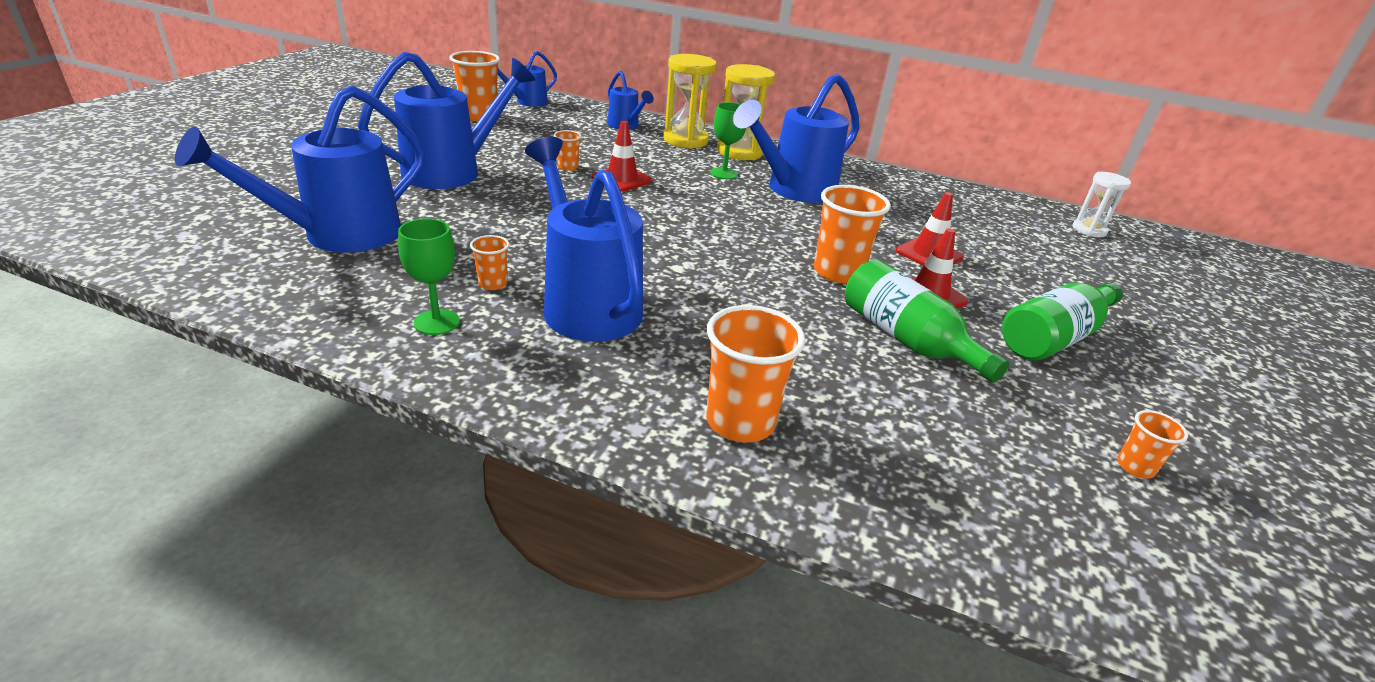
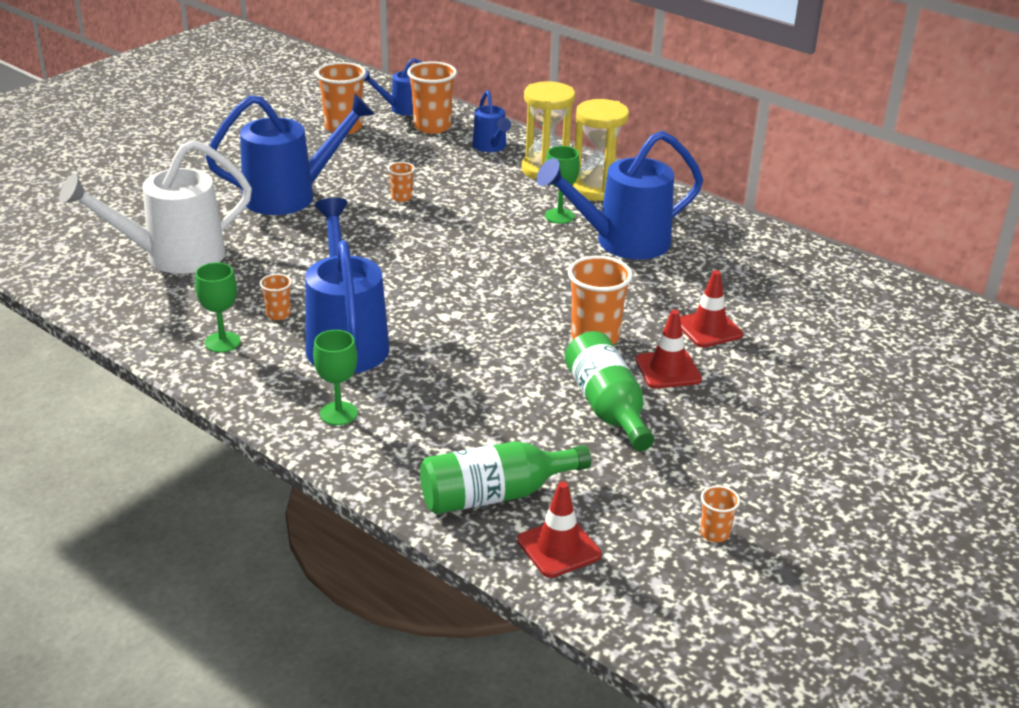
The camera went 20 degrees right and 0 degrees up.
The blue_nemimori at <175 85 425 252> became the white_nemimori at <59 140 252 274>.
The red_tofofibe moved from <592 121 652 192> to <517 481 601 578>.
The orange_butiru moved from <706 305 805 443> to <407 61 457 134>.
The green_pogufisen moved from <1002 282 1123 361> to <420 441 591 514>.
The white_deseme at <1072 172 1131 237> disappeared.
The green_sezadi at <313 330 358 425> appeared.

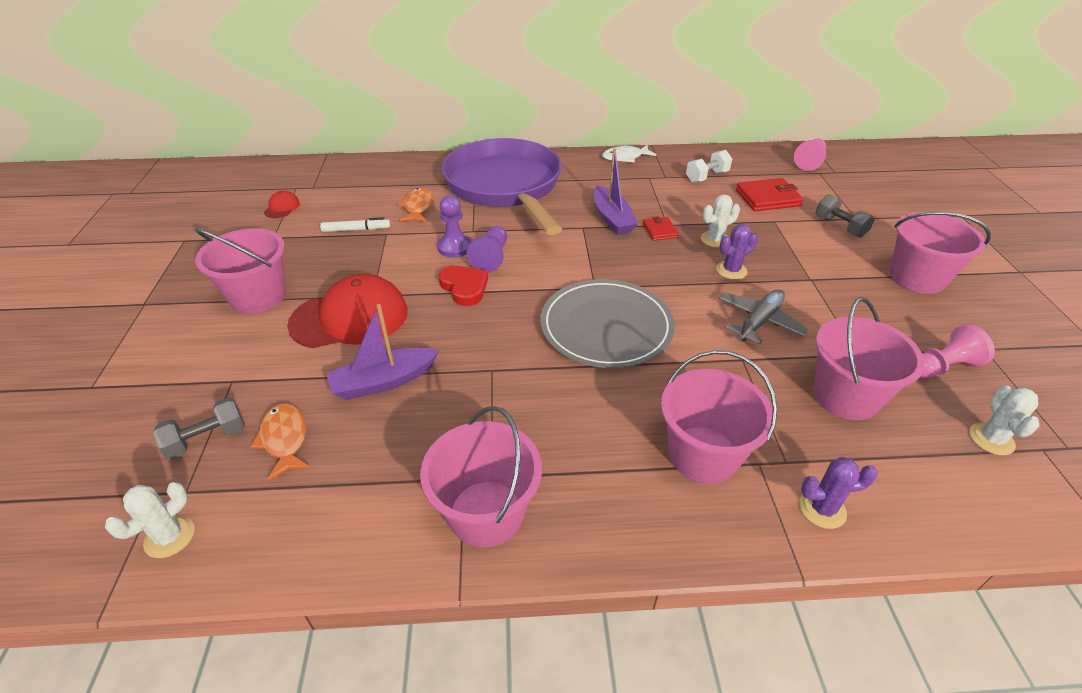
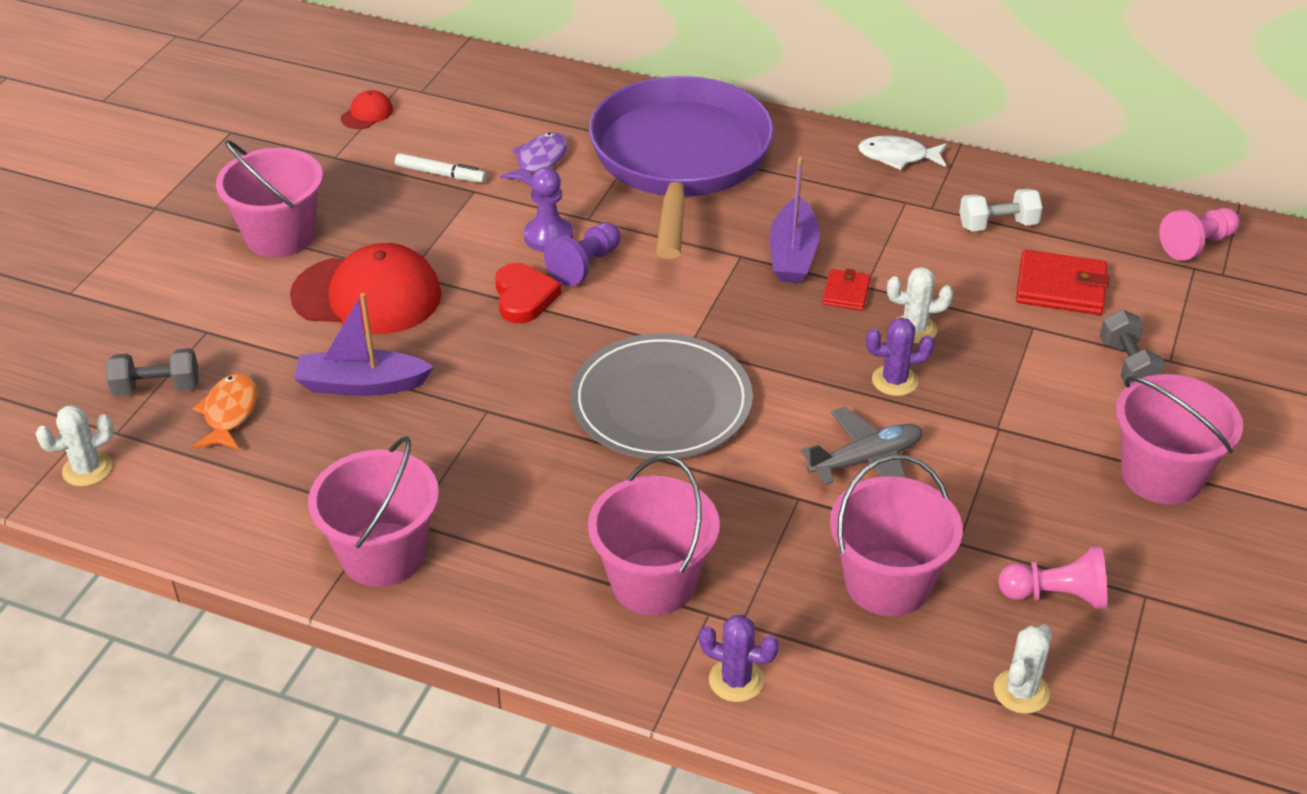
The camera went 25 degrees right and 0 degrees up.
The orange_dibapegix at <397 188 434 222> became the purple_dibapegix at <500 132 568 187>.

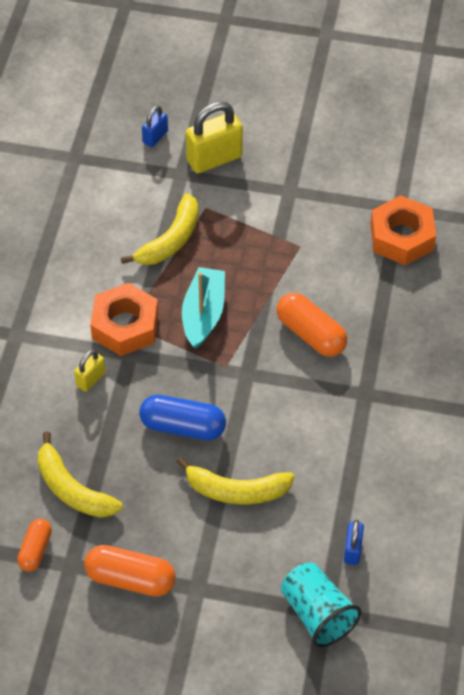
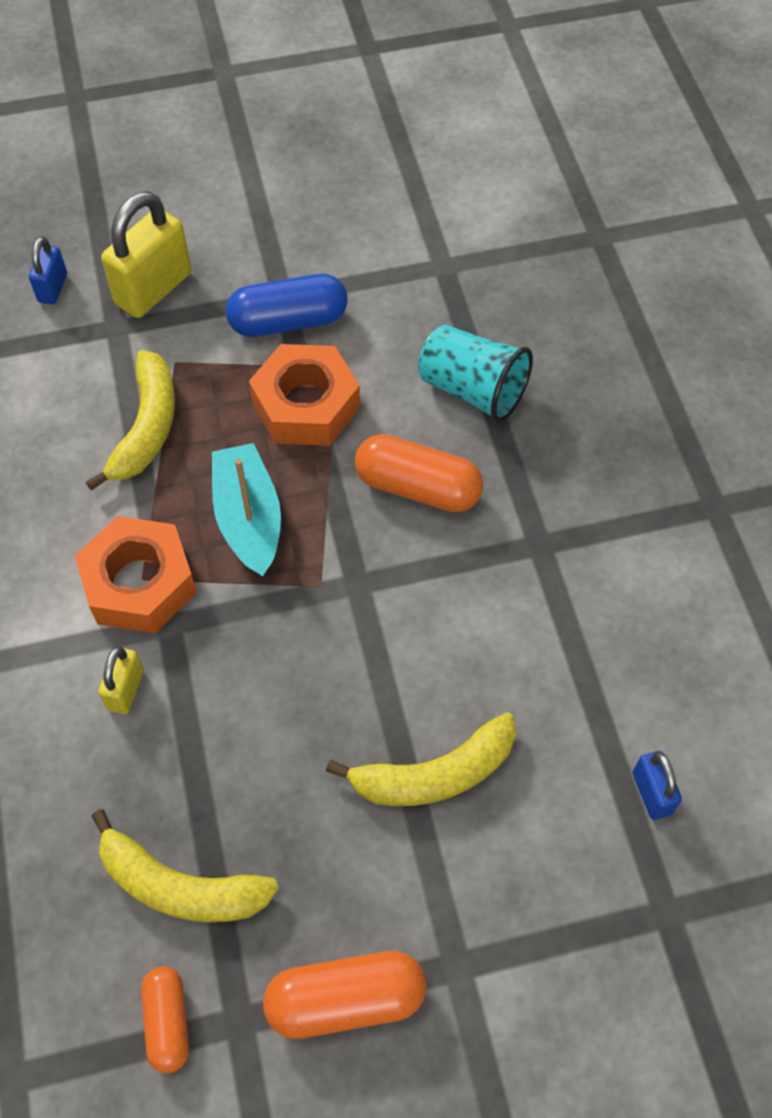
The camera went 25 degrees left and 5 degrees up.
The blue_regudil moved from <139 395 226 440> to <226 274 348 337>.
The turquoise_butiru moved from <281 563 361 648> to <418 325 533 423>.
The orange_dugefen moved from <370 195 436 265> to <249 344 360 446>.

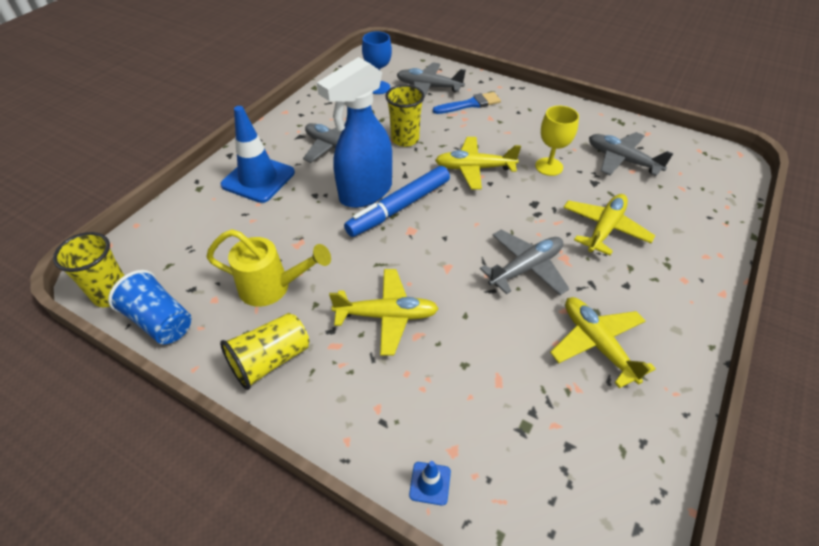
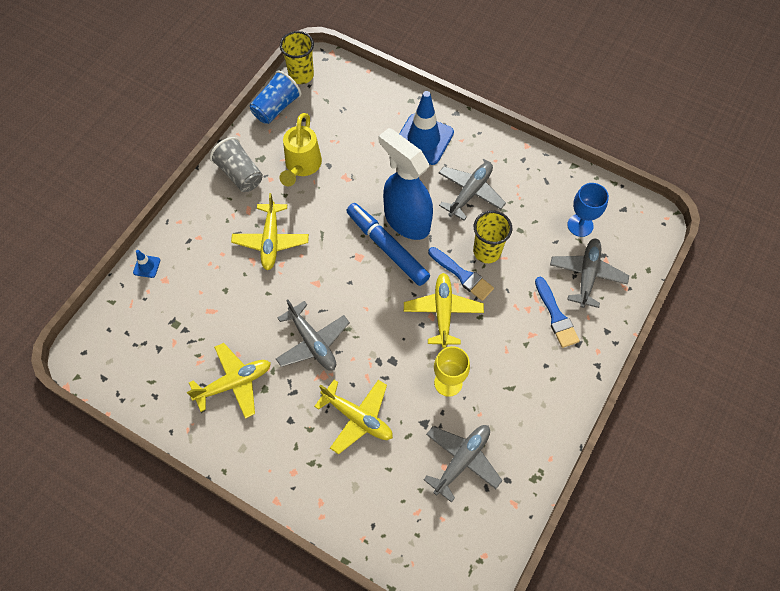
The camera went 90 degrees right and 15 degrees up.
The yellow_butiru at <220 313 310 390> became the grey_butiru at <210 137 263 192>.
The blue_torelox at <428 247 494 301> appeared.

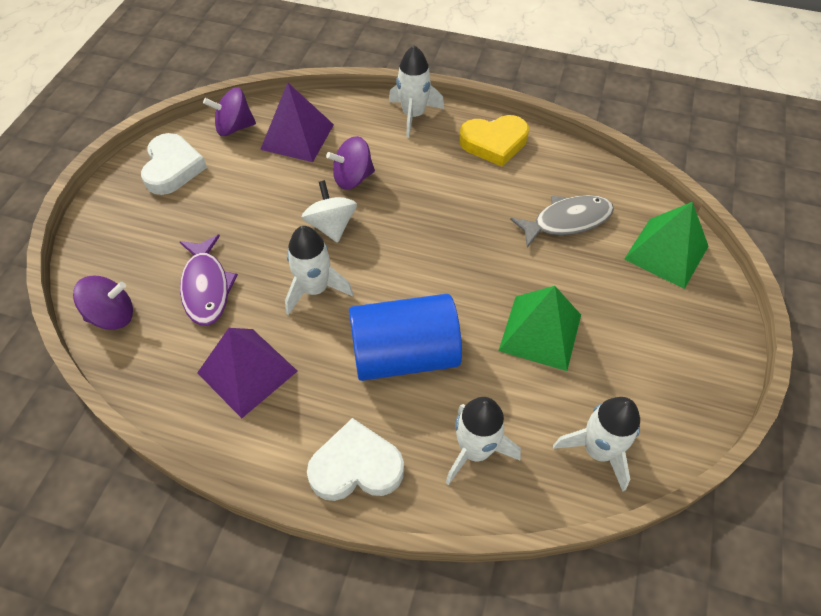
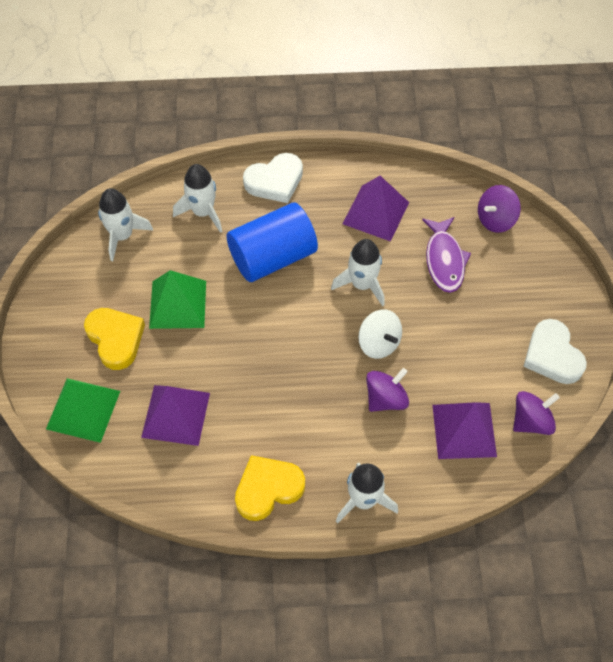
The camera went 160 degrees right and 5 degrees up.
The purple_dibapegix at <180 234 238 326> turned 150 degrees counterclockwise.
The grey_dibapegix at <510 195 614 248> was replaced by the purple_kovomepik at <141 385 210 446>.
The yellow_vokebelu at <84 308 145 370> appeared.

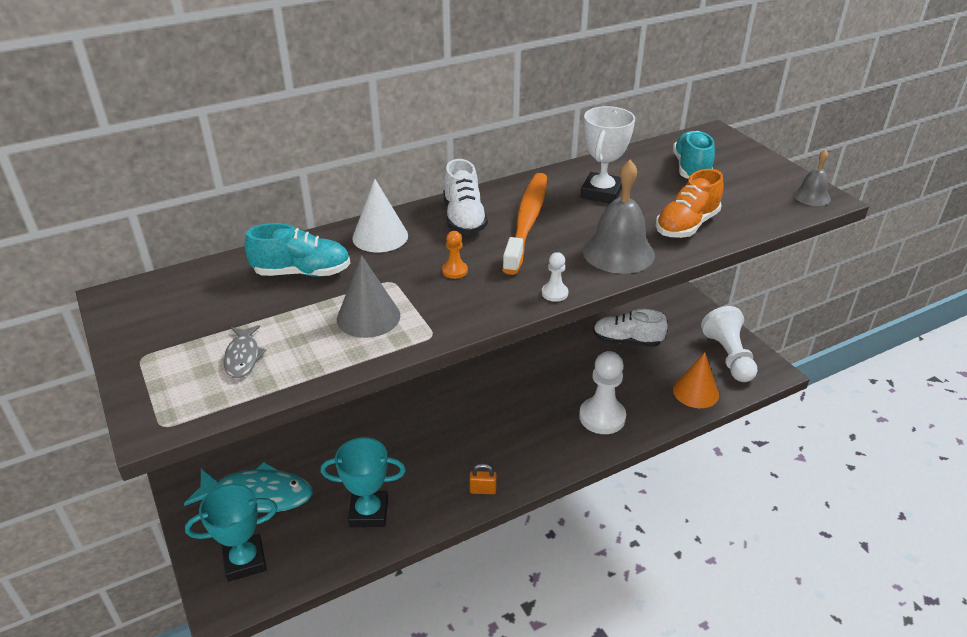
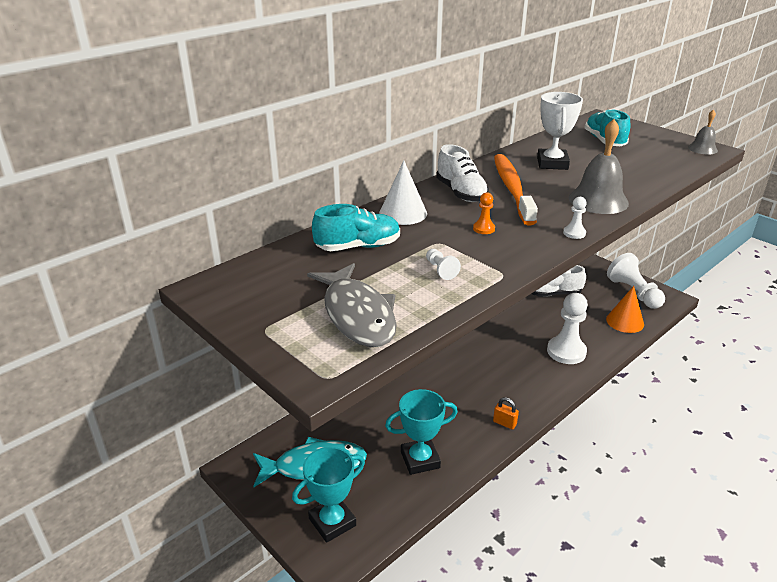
The camera went 15 degrees left and 5 degrees down.
The grey_dibapegix at <223 325 267 378> changed to 2.02 times the size.
The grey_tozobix at <337 255 400 338> was replaced by the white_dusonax at <426 249 461 280>.
The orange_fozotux at <470 463 497 494> turned 45 degrees clockwise.
The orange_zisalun at <656 169 724 238> disappeared.

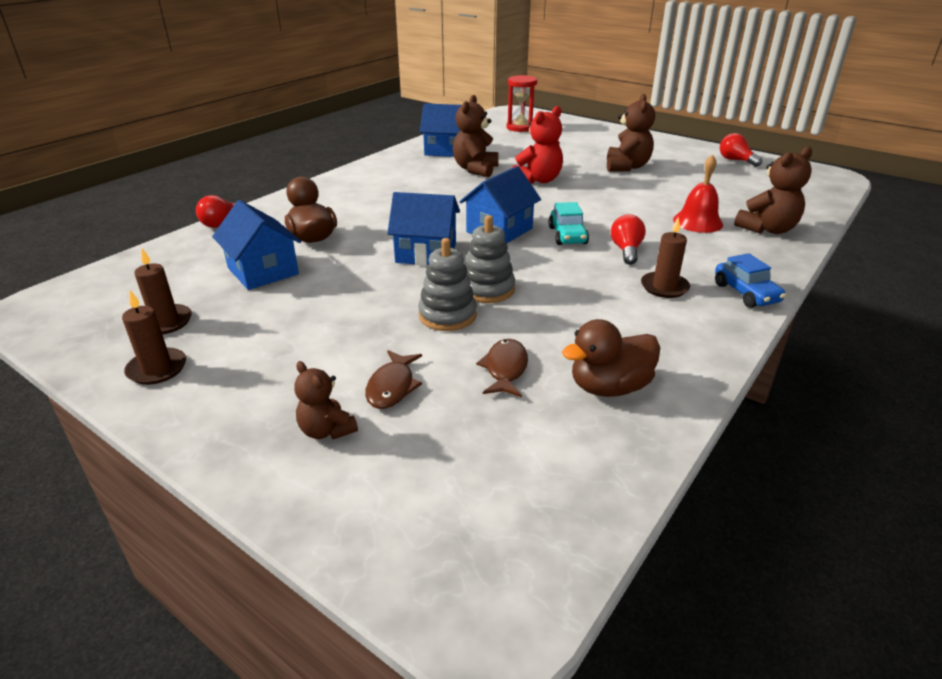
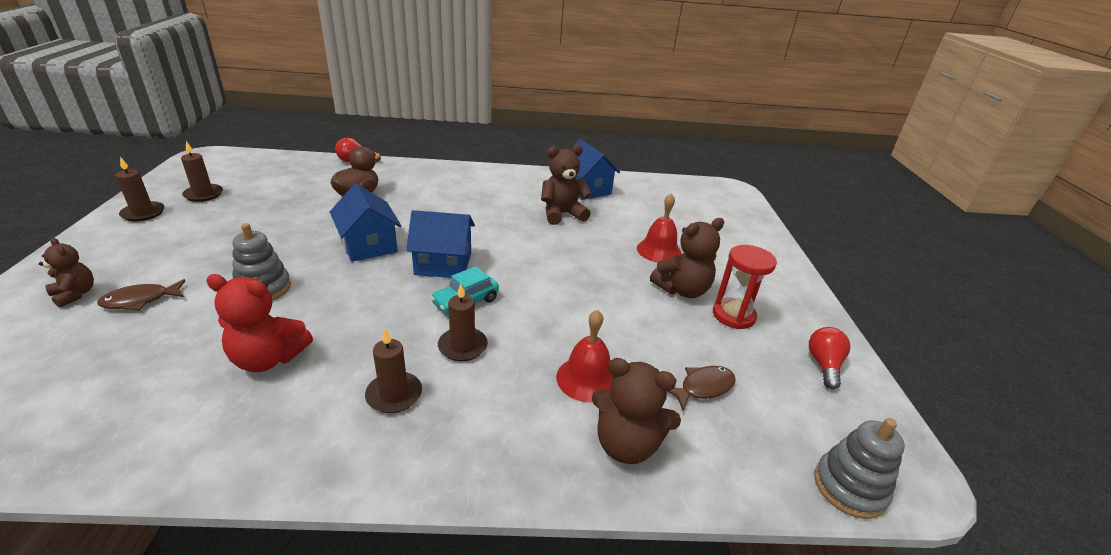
The camera went 50 degrees right and 0 degrees up.
The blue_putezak at <212 200 301 290> disappeared.
The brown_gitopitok at <294 361 358 439> turned 120 degrees clockwise.
The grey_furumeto moved from <465 215 515 303> to <814 418 905 519>.
The brown_dibapegix moved from <476 339 528 397> to <667 366 736 410>.
The red_deseme moved from <507 75 537 132> to <713 245 777 329>.
The red_gitopitok moved from <512 106 563 184> to <206 274 313 372>.
The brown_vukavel at <562 319 660 397> disappeared.
The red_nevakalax at <611 214 646 265> was replaced by the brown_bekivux at <438 283 488 362>.
The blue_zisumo at <715 253 786 308> disappeared.
The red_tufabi at <637 193 681 263> appeared.

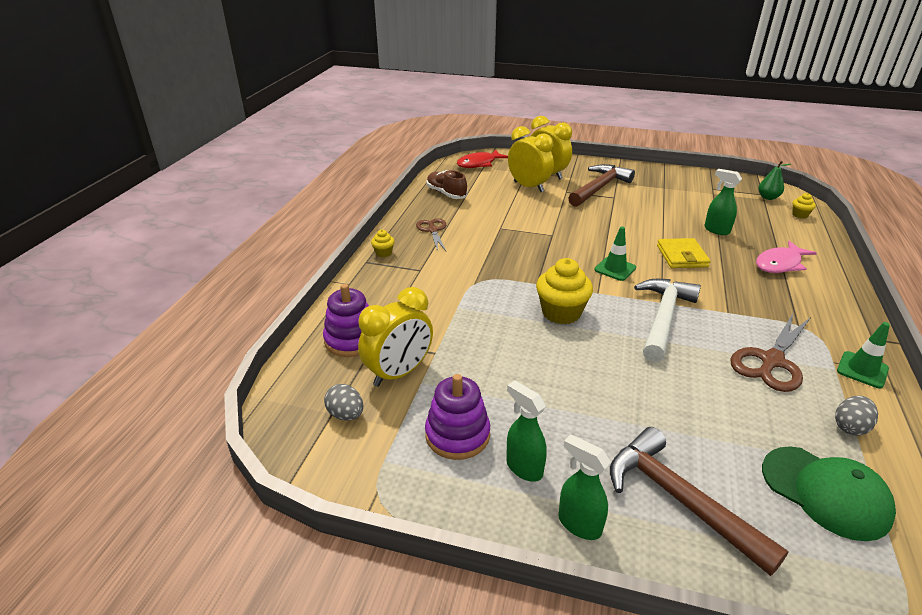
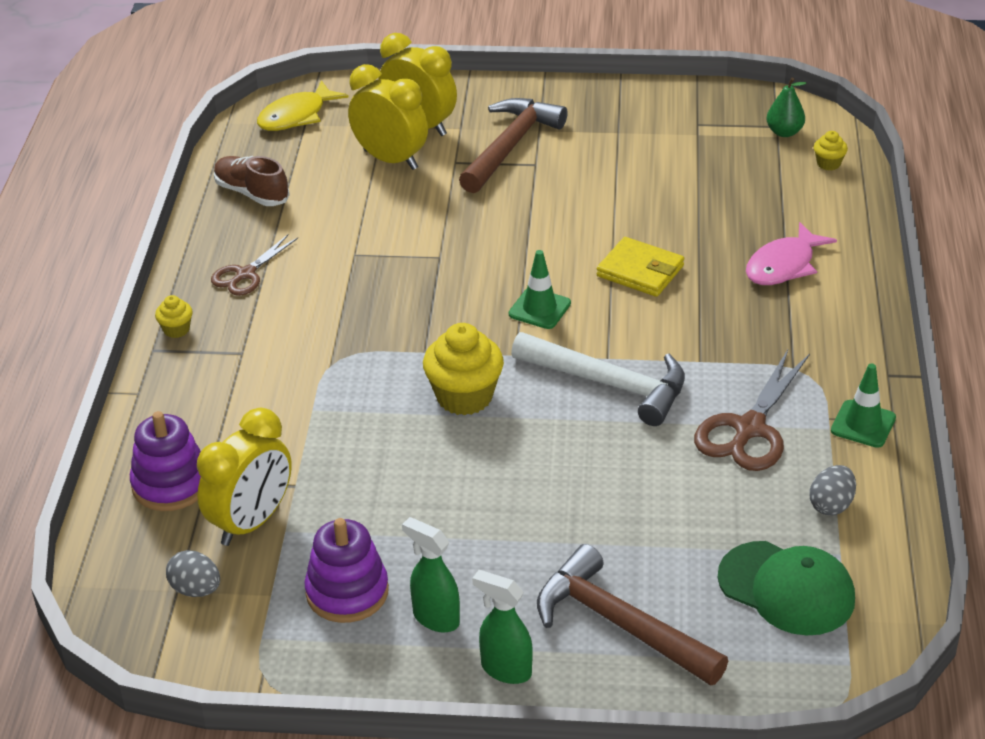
The camera went 10 degrees left and 5 degrees up.
The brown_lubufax at <416 218 446 251> turned 120 degrees counterclockwise.
The red_dibapegix at <457 149 508 168> became the yellow_dibapegix at <257 80 349 131>.
The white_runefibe at <634 279 701 362> turned 105 degrees clockwise.
The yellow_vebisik at <657 238 711 268> turned 45 degrees counterclockwise.
The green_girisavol at <704 169 742 235> disappeared.

